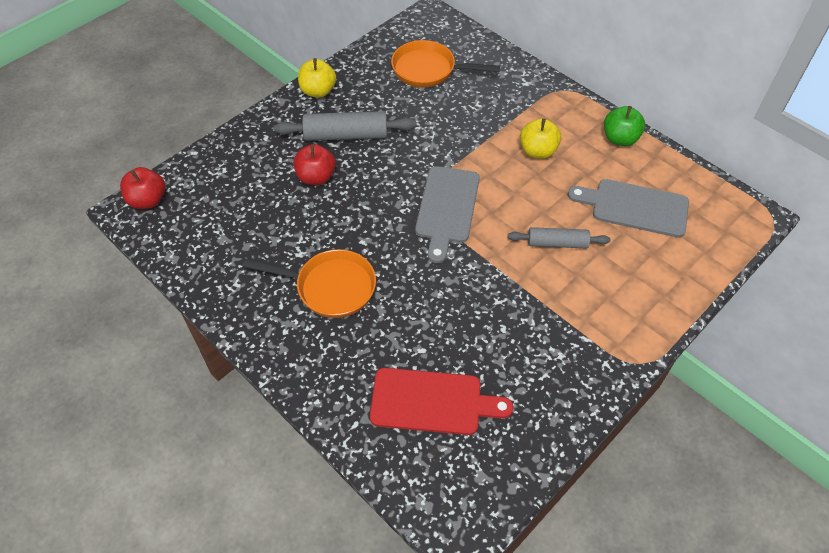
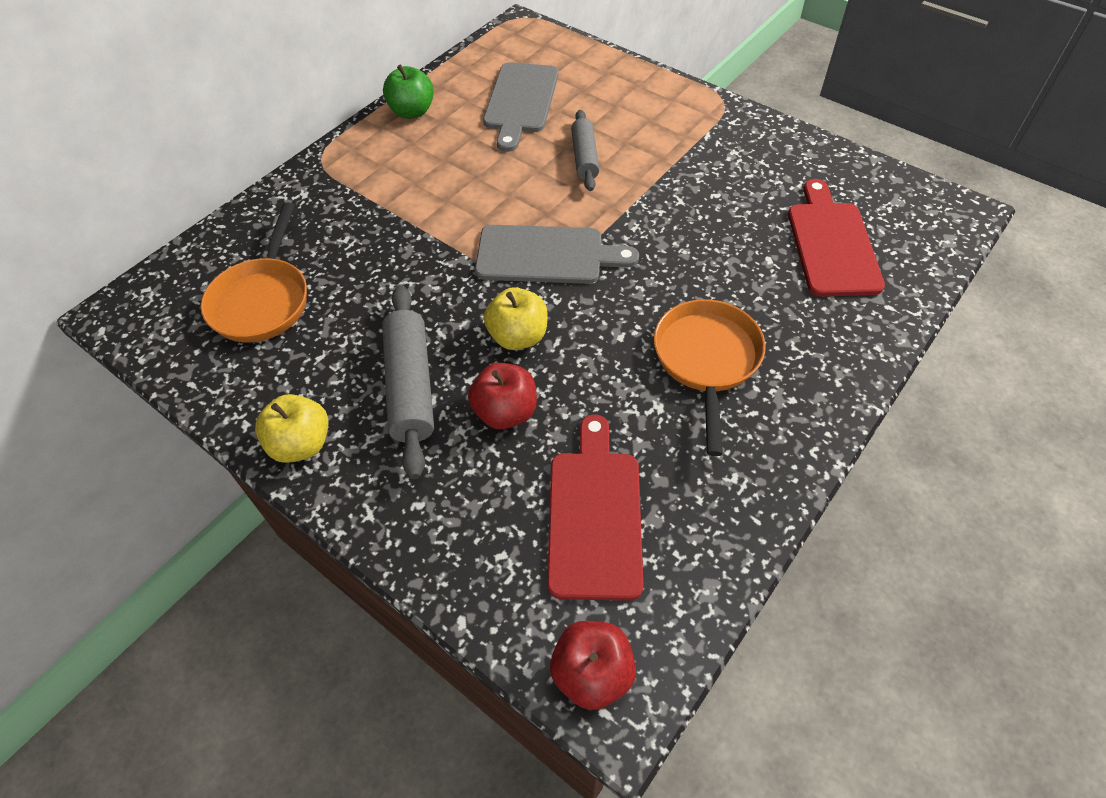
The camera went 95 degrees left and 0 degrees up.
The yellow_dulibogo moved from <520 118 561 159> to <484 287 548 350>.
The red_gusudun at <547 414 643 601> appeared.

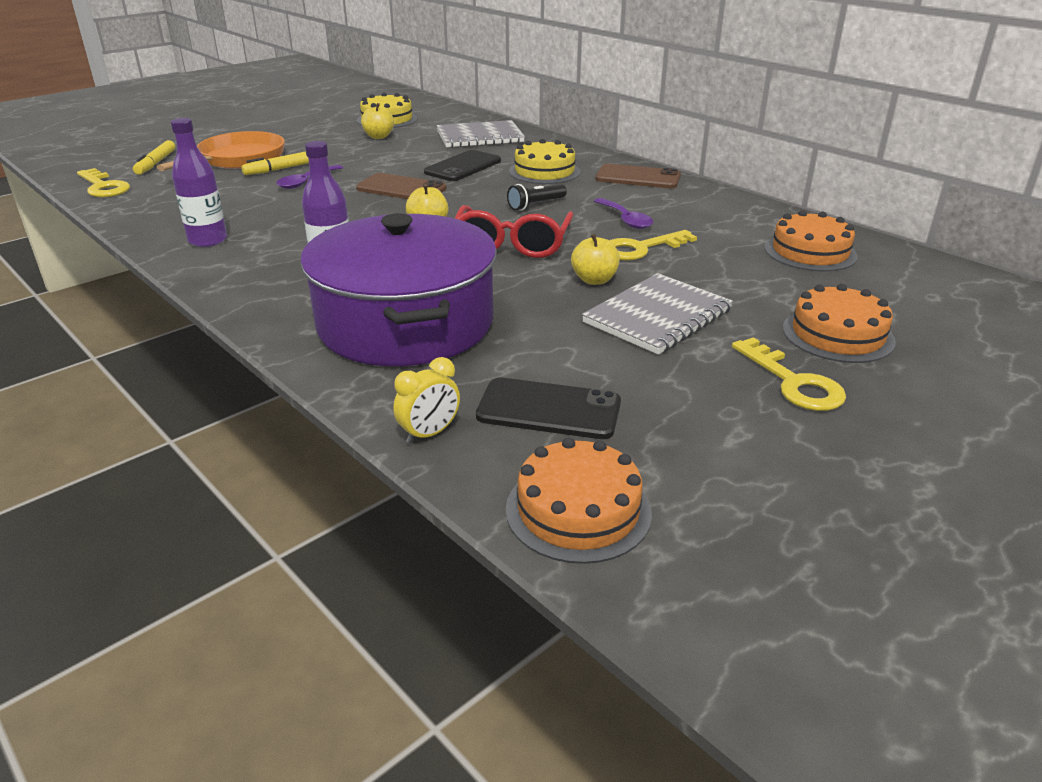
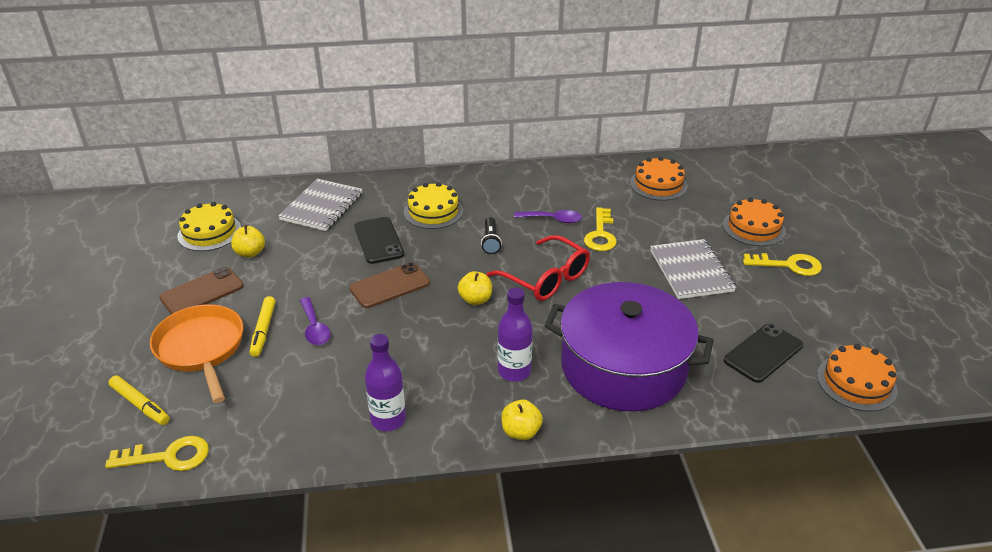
The camera went 55 degrees left and 5 degrees up.
The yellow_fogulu at <393 357 460 444> disappeared.
The yellow_dulibogo moved from <571 234 620 285> to <501 400 543 440>.
The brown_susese moved from <595 164 681 188> to <159 267 244 314>.

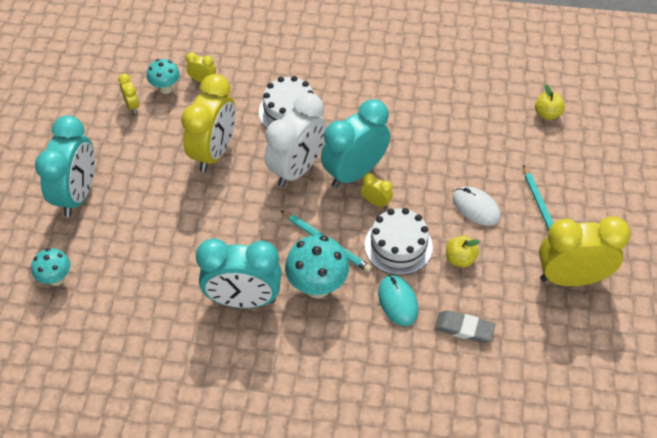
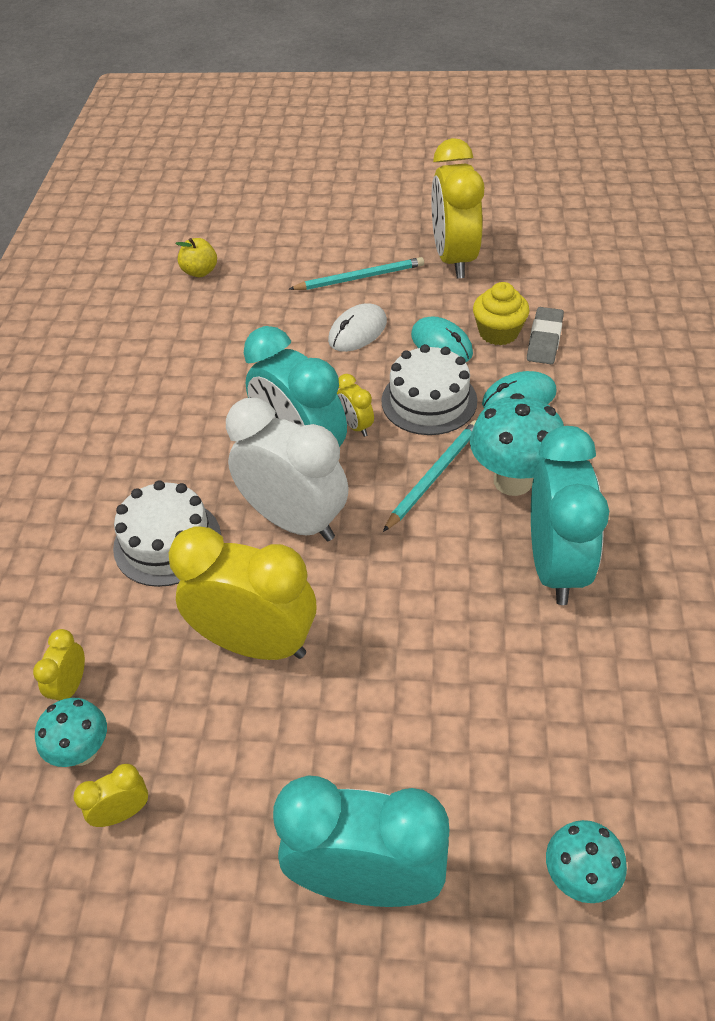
The camera went 90 degrees left and 5 degrees down.
The yellow_fogulu at <361 173 393 208> turned 60 degrees counterclockwise.
The yellow_dulibogo at <446 236 480 268> was replaced by the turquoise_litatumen at <411 316 473 362>.
The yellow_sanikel at <473 282 529 345> appeared.

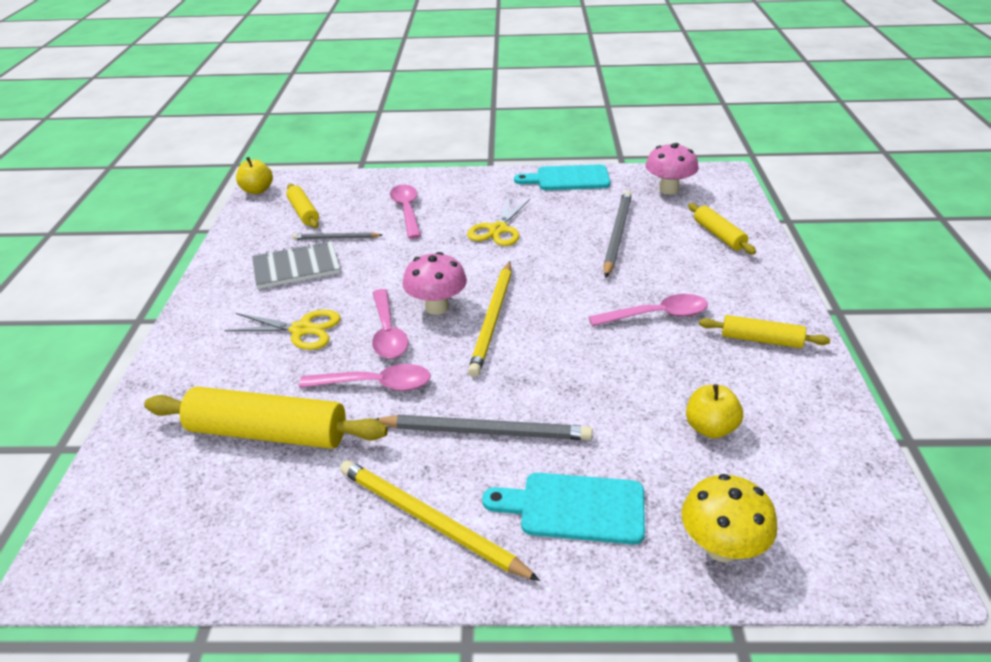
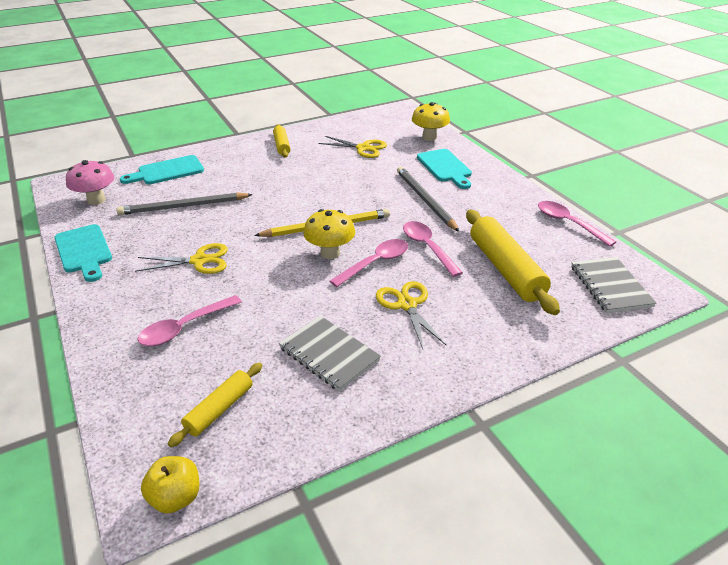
The camera went 120 degrees left and 0 degrees up.
The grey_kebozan at <293 232 382 240> disappeared.
The yellow_kebozan at <340 460 540 581> disappeared.
The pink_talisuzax at <403 252 467 315> became the yellow_talisuzax at <303 209 355 259>.
The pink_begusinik moved from <589 294 708 326> to <538 201 616 247>.
The yellow_dulibogo at <686 384 743 438> was replaced by the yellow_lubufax at <318 136 387 158>.
The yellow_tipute at <688 203 756 254> was replaced by the turquoise_gusudun at <120 155 204 184>.
The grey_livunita at <571 257 656 313> appeared.

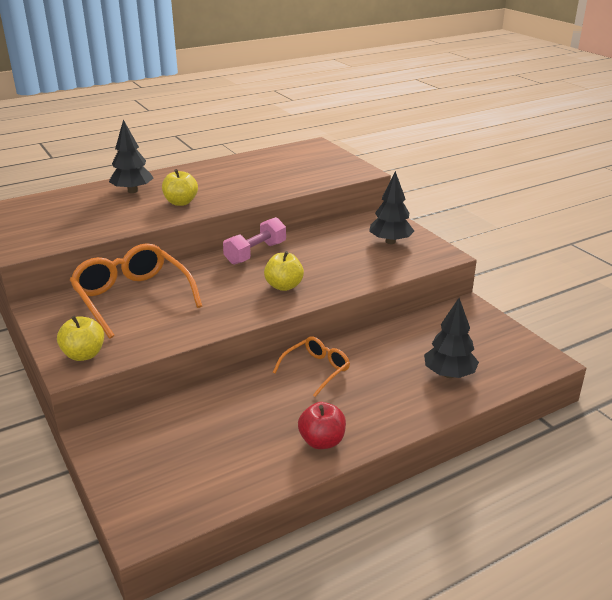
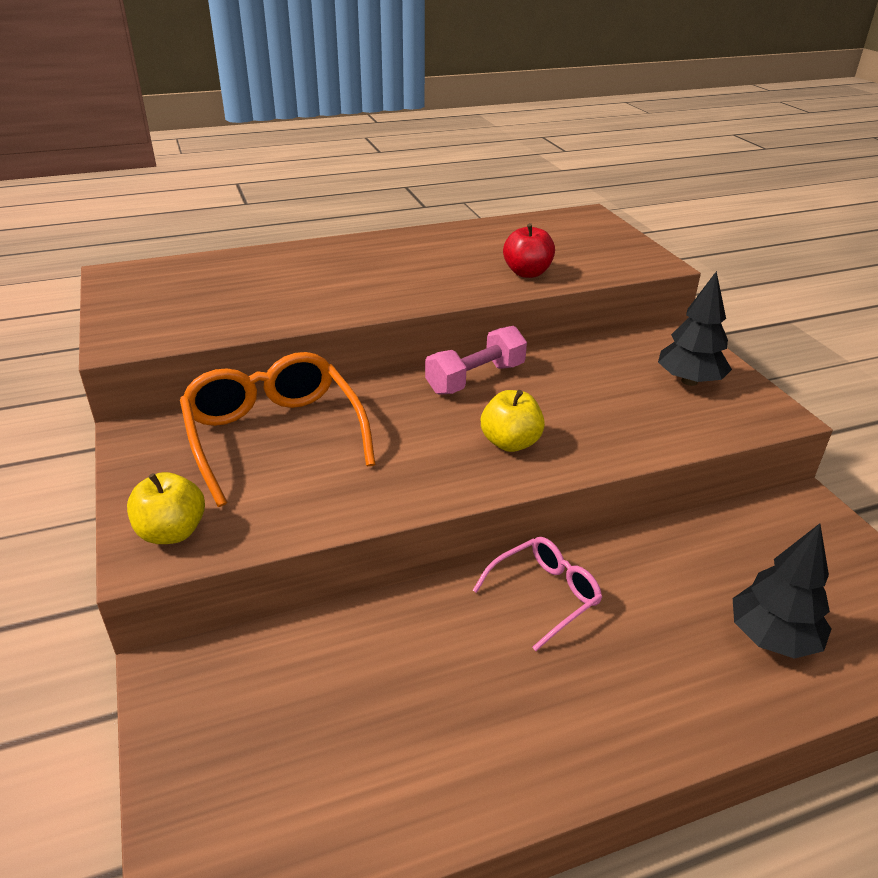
The camera went 10 degrees right and 5 degrees up.
The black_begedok at <109 120 154 193> disappeared.
The yellow_dulibogo at <162 169 198 206> disappeared.
The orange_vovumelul at <273 337 350 397> became the pink_vovumelul at <473 537 602 651>.
The red_dulibogo moved from <298 402 346 449> to <503 223 555 278>.

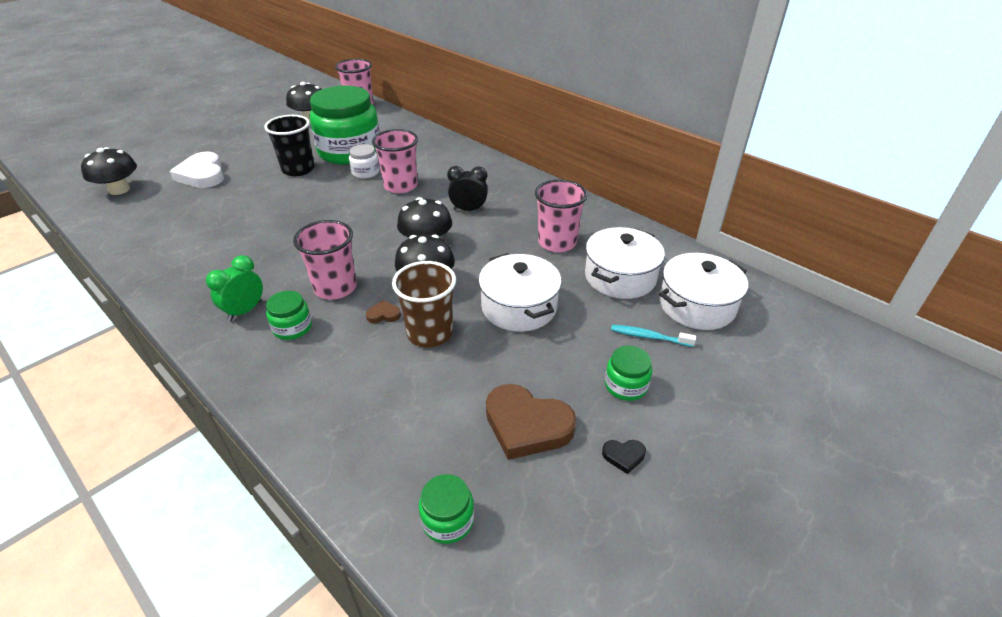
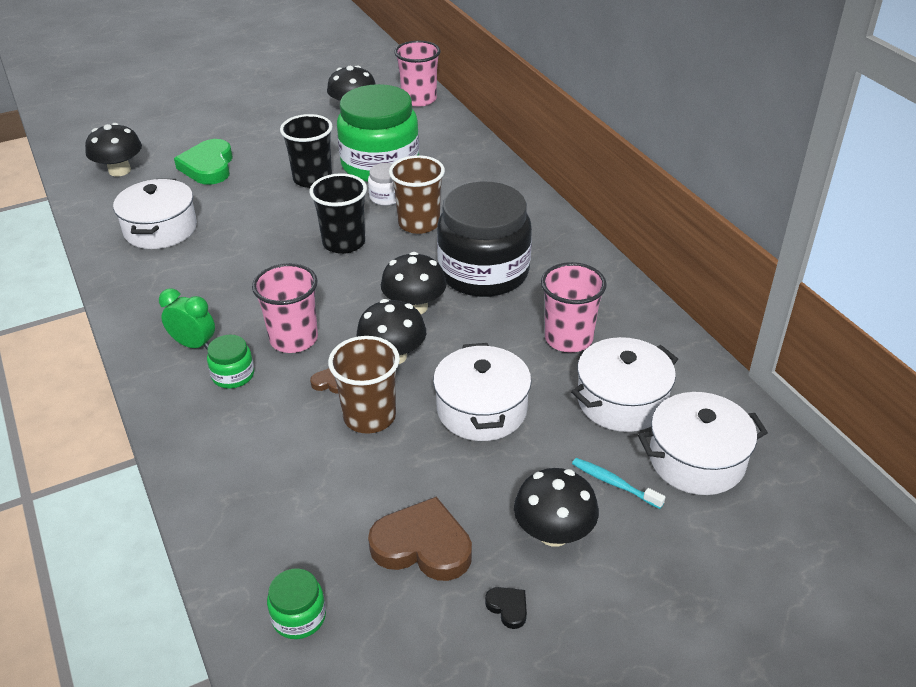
The camera went 20 degrees right and 0 degrees up.
The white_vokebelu at <169 152 224 188> became the green_vokebelu at <174 139 233 185>.
The green_fogulu at <206 255 263 321> turned 60 degrees clockwise.
The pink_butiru at <372 129 418 193> became the brown_butiru at <389 155 445 234>.
The black_fogulu at <447 166 488 211> was replaced by the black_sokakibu at <437 181 532 297>.
The brown_vokebelu at <486 384 576 460> turned 150 degrees clockwise.
The black_vokebelu at <602 440 646 474> turned 150 degrees counterclockwise.
The green_sokakibu at <605 346 652 401> was replaced by the black_talisuzax at <514 468 599 547>.
The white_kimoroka at <113 179 197 249> appeared.
The black_butiru at <310 173 367 254> appeared.

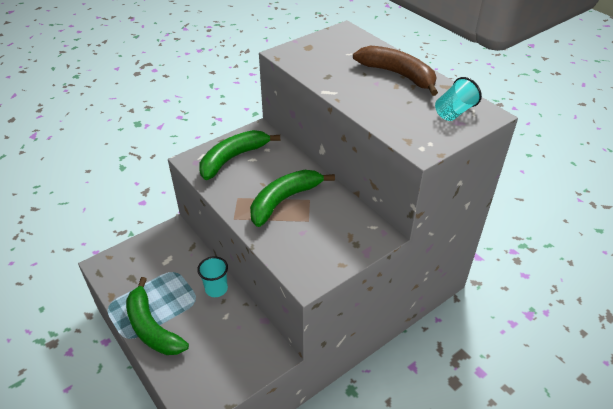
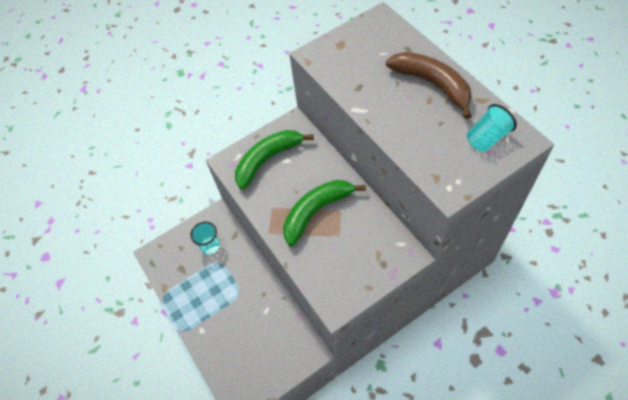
The camera went 10 degrees right and 15 degrees up.
The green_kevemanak at <126 277 189 355> disappeared.
The turquoise_butiru moved from <197 256 228 297> to <190 221 220 255>.

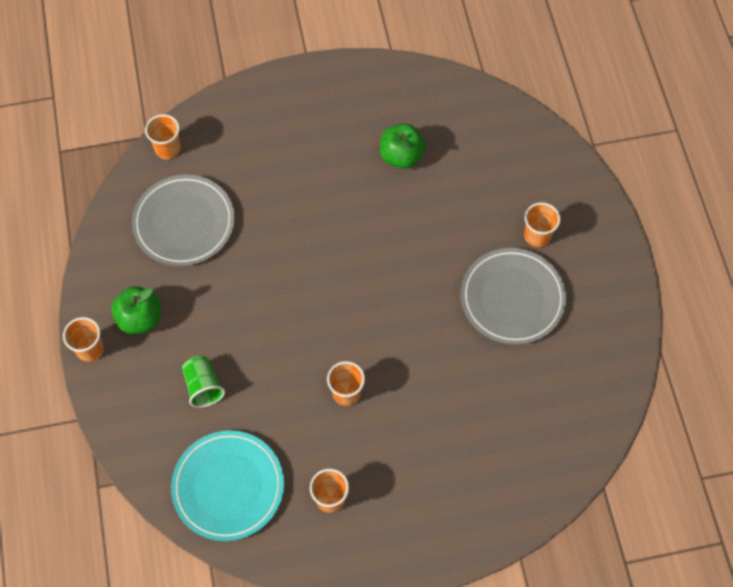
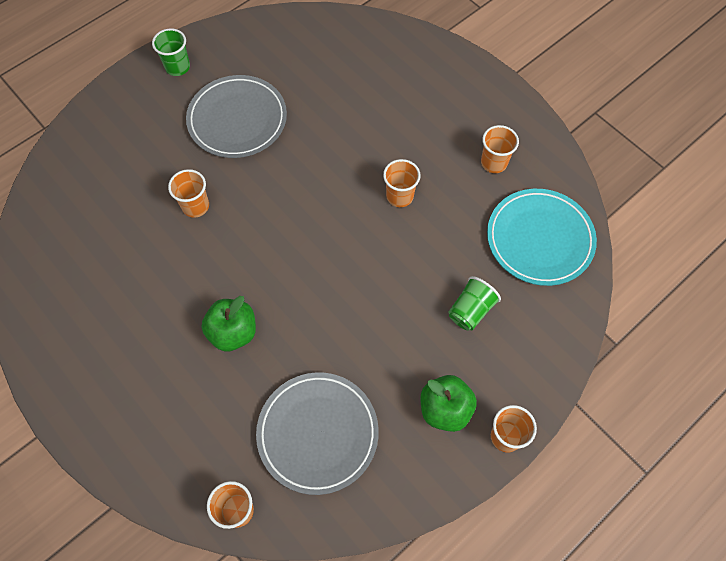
The camera went 120 degrees left and 0 degrees up.
The green_dulibogo moved from <380 124 426 169> to <201 296 256 352>.
The orange_butiru moved from <524 202 560 247> to <168 169 209 218>.
The green_butiru at <152 28 190 76> appeared.

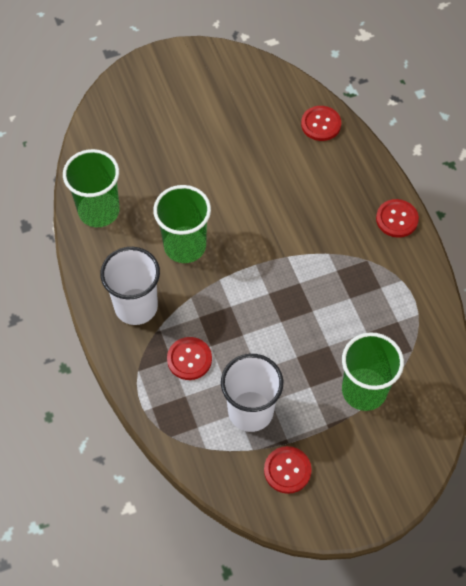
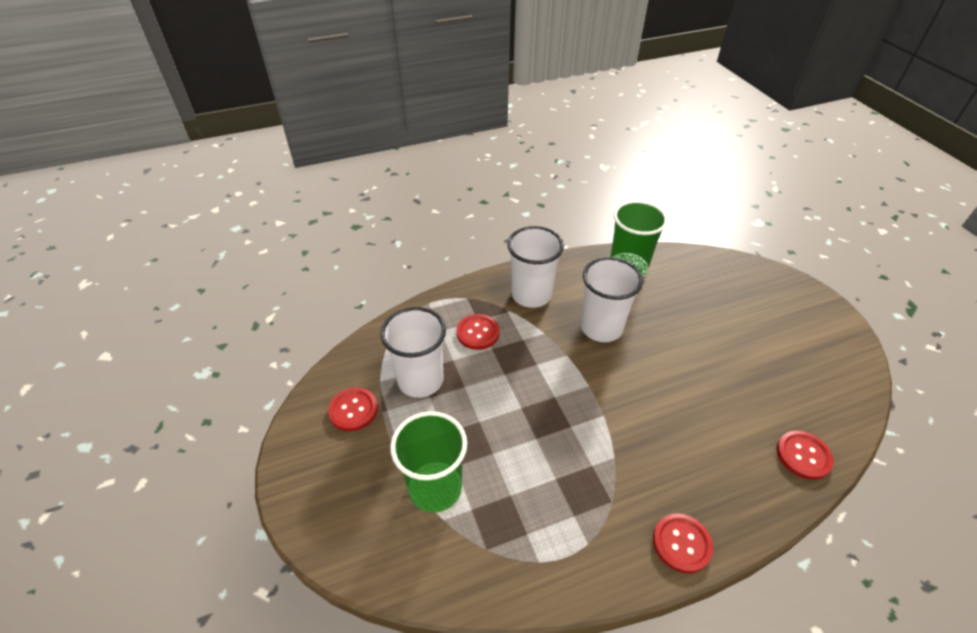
The camera went 90 degrees right and 15 degrees down.
The green_butiru at <153 185 211 263> became the white_butiru at <581 257 643 342>.

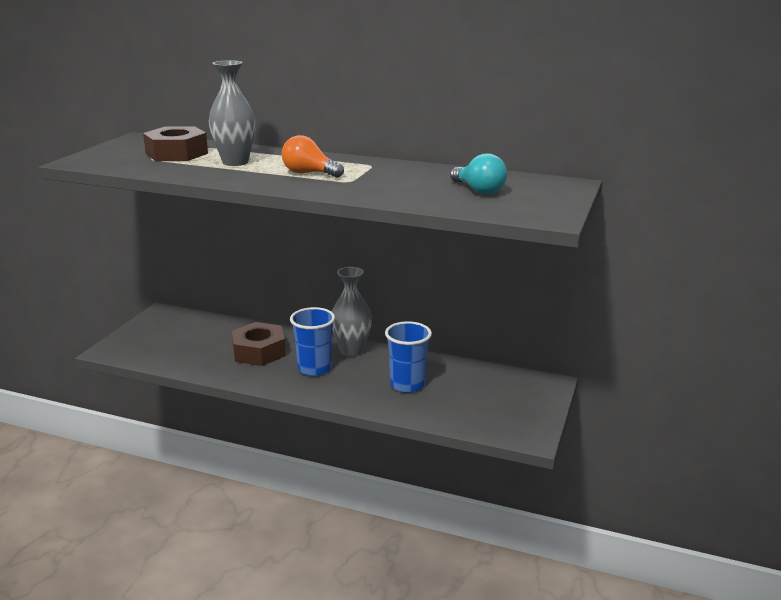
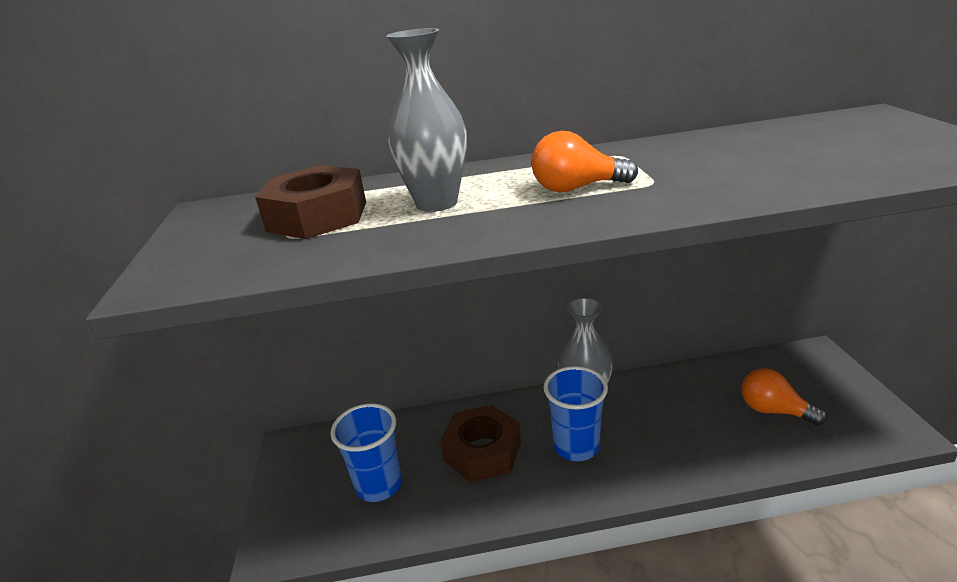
The camera went 25 degrees left and 5 degrees up.
The blue_butiru moved from <385 321 432 393> to <331 403 402 502>.
The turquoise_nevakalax at <450 154 507 194> disappeared.
The orange_nevakalax at <741 368 827 426> appeared.

